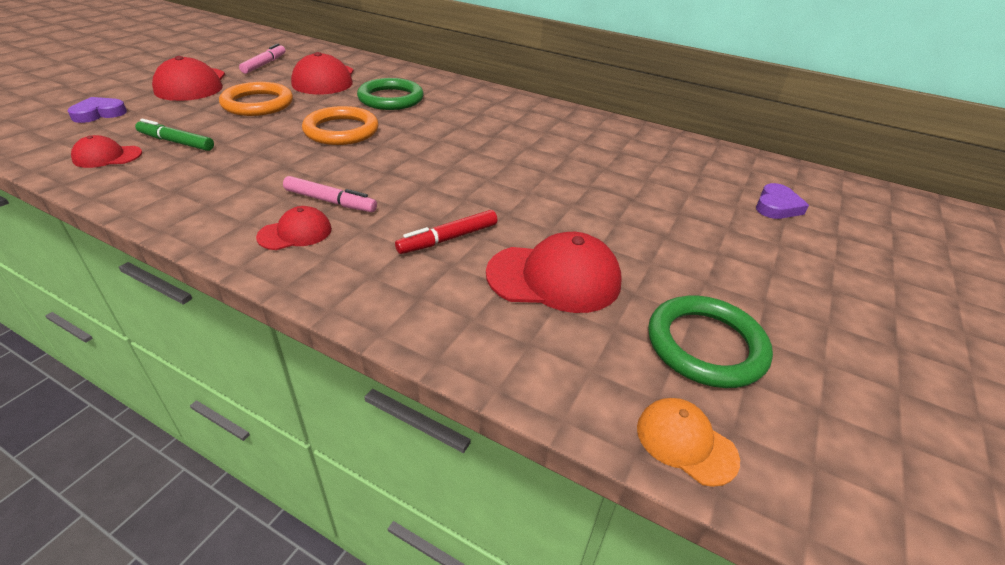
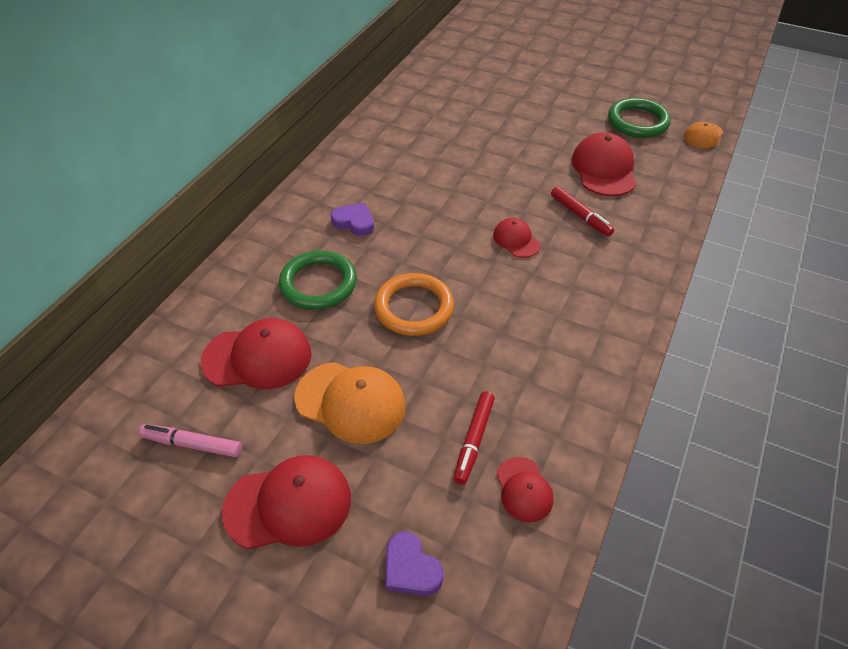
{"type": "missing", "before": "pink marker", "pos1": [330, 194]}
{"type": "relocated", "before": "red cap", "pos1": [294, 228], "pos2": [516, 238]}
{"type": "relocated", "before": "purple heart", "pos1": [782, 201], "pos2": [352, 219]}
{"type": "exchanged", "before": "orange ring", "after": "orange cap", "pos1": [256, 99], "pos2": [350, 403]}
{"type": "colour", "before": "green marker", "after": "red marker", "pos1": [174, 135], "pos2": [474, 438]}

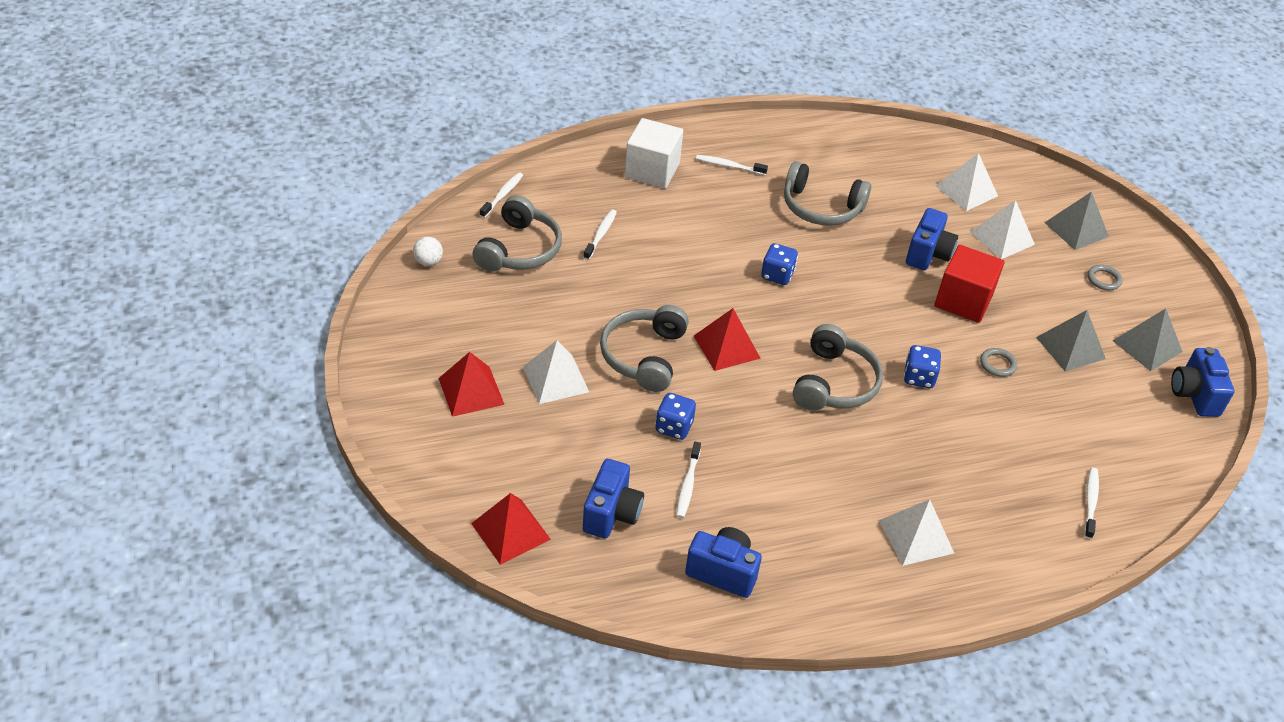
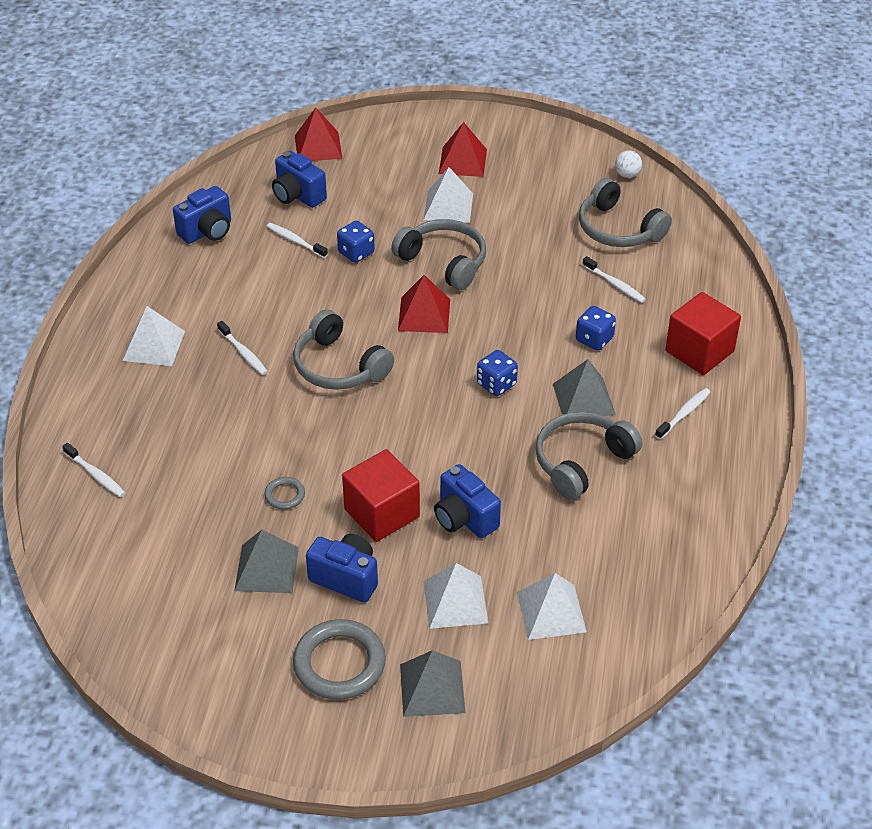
{"type": "relocated", "before": "white toothbrush", "pos1": [501, 195], "pos2": [242, 348]}
{"type": "relocated", "before": "blue dice", "pos1": [922, 366], "pos2": [596, 328]}
{"type": "relocated", "before": "grey pyramid", "pos1": [1148, 339], "pos2": [584, 387]}
{"type": "relocated", "before": "blue camera", "pos1": [1203, 382], "pos2": [342, 568]}
{"type": "colour", "before": "white cube", "after": "red cube", "pos1": [654, 153], "pos2": [703, 333]}
{"type": "size", "before": "grey ring", "pos1": [1105, 277], "pos2": [339, 659], "scale": 2.07}

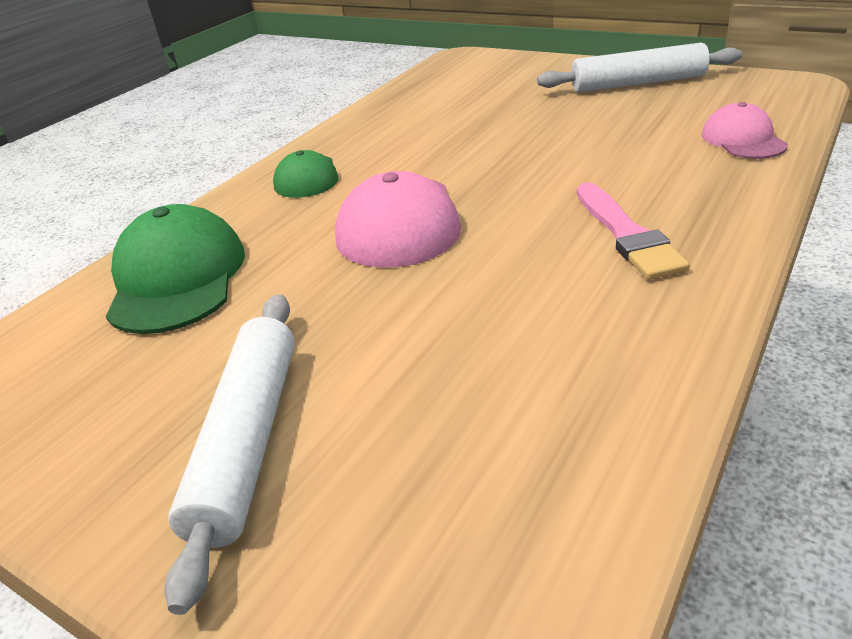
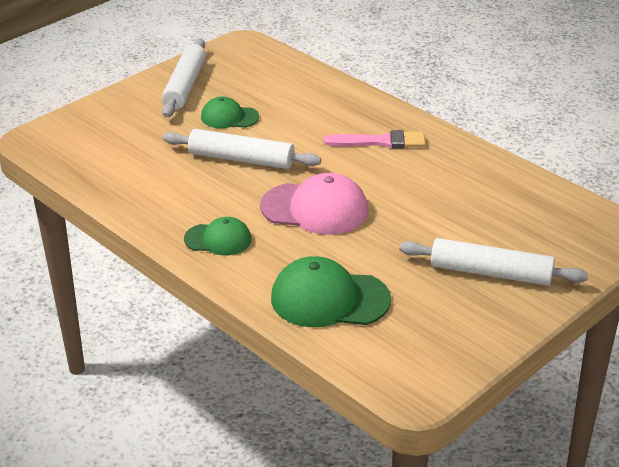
{"type": "missing", "before": "pink cap", "pos1": [745, 130]}
{"type": "appeared", "after": "white rolling pin", "pos2": [242, 149]}
{"type": "appeared", "after": "green cap", "pos2": [230, 112]}

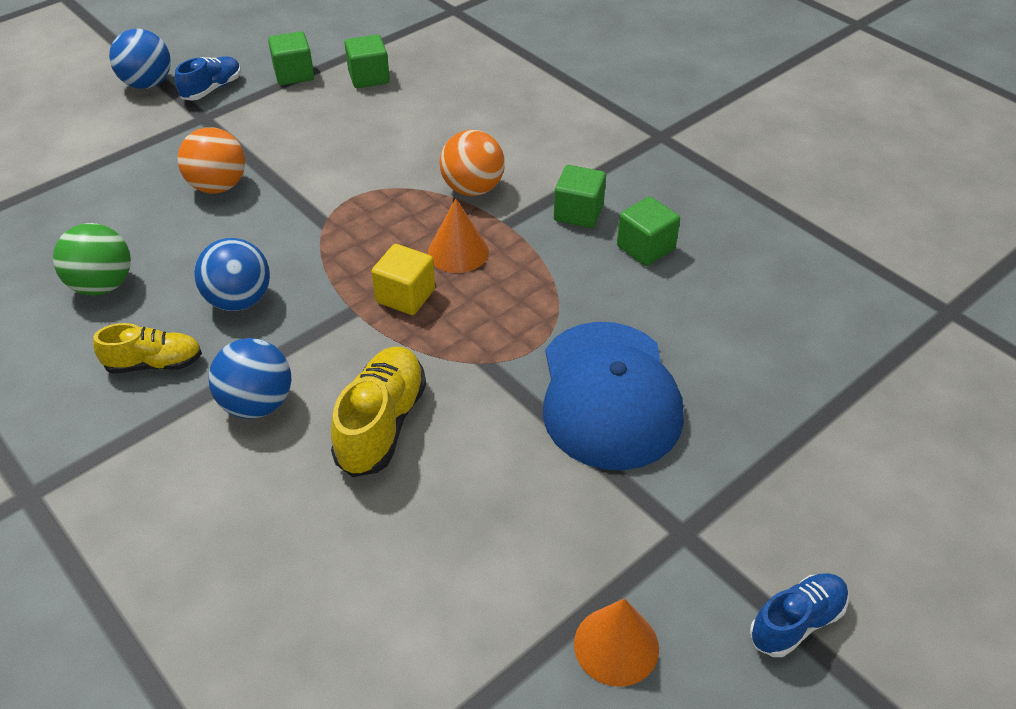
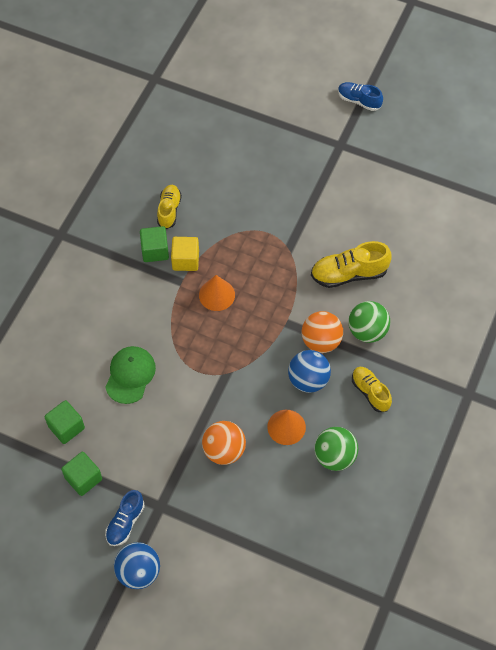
{"type": "missing", "before": "blue cap", "pos1": [613, 396]}
{"type": "appeared", "after": "green cap", "pos2": [130, 375]}
{"type": "relocated", "before": "yellow cube", "pos1": [403, 279], "pos2": [185, 254]}
{"type": "relocated", "before": "orange ball", "pos1": [472, 163], "pos2": [322, 332]}
{"type": "relocated", "before": "orange cone", "pos1": [616, 642], "pos2": [286, 427]}
{"type": "exchanged", "before": "green cube", "after": "yellow shoe", "pos1": [648, 231], "pos2": [169, 207]}
{"type": "colour", "before": "blue ball", "after": "green ball", "pos1": [249, 378], "pos2": [369, 322]}
{"type": "spun", "before": "blue shoe", "pos1": [208, 78], "pos2": [125, 518], "turn": -75}

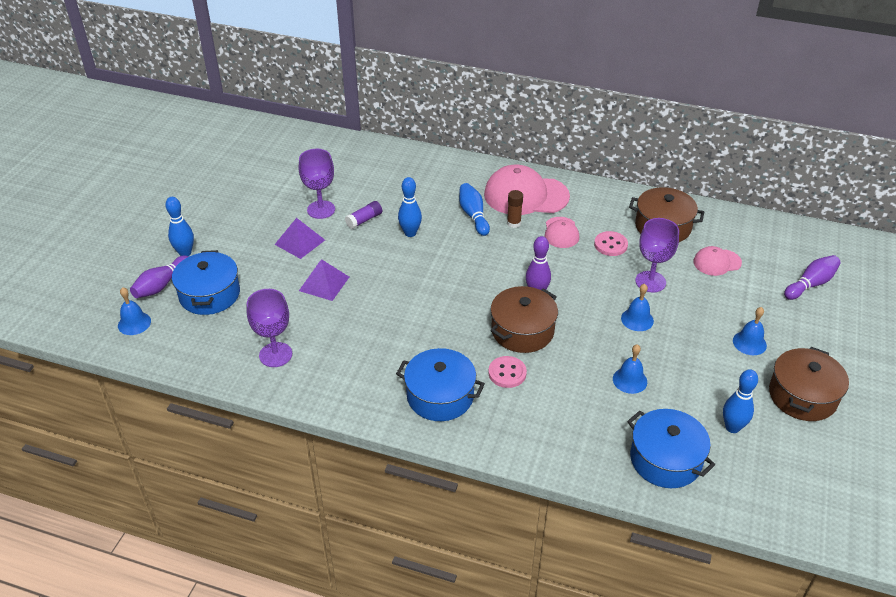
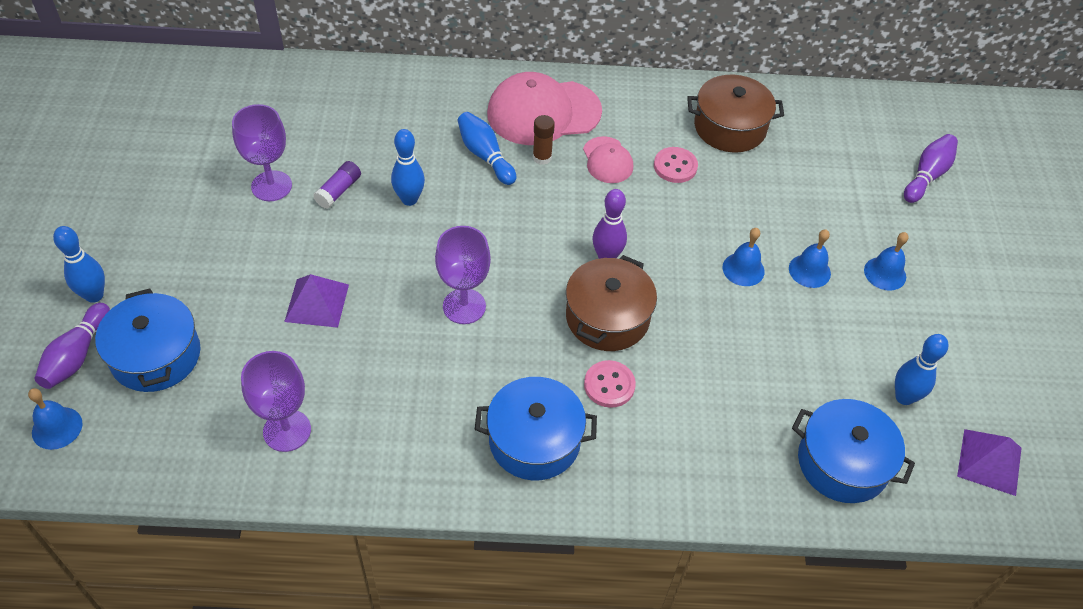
{"type": "missing", "before": "pink cap", "pos1": [717, 261]}
{"type": "missing", "before": "brown pot", "pos1": [809, 384]}
{"type": "relocated", "before": "purple pyramid", "pos1": [299, 238], "pos2": [989, 462]}
{"type": "relocated", "before": "blue bell", "pos1": [630, 369], "pos2": [810, 258]}
{"type": "relocated", "before": "purple goblet", "pos1": [657, 255], "pos2": [463, 275]}

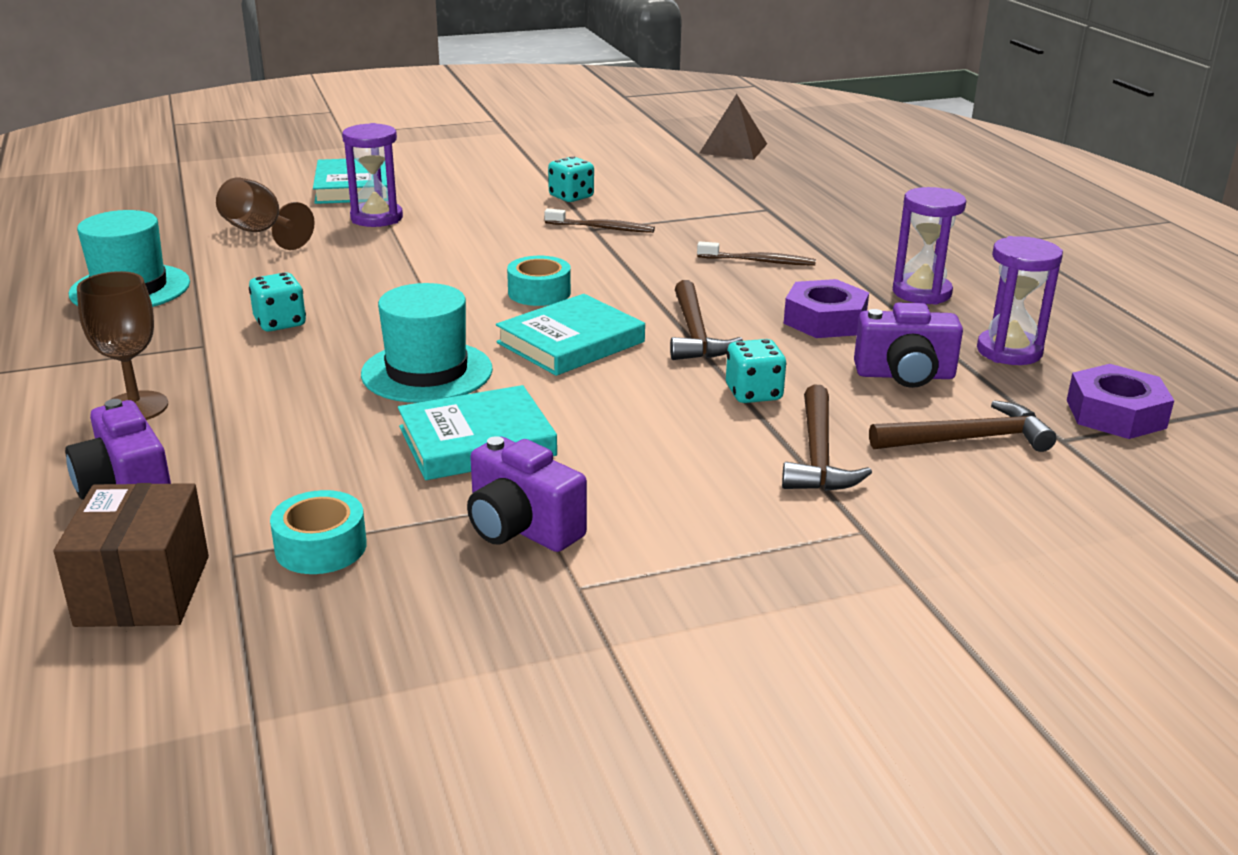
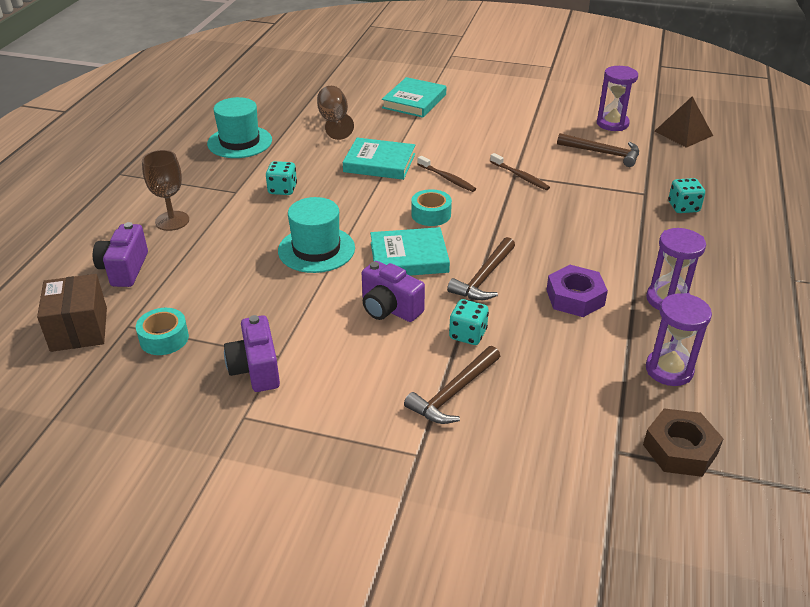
{"type": "relocated", "before": "purple hourglass", "pos1": [372, 175], "pos2": [617, 98]}
{"type": "relocated", "before": "turquoise book", "pos1": [477, 432], "pos2": [379, 159]}
{"type": "relocated", "before": "turquoise dice", "pos1": [571, 179], "pos2": [686, 195]}
{"type": "relocated", "before": "brown toothbrush", "pos1": [756, 253], "pos2": [447, 174]}
{"type": "relocated", "before": "purple camera", "pos1": [908, 345], "pos2": [393, 291]}
{"type": "relocated", "before": "brown hammer", "pos1": [963, 426], "pos2": [598, 150]}
{"type": "colour", "before": "purple nut", "after": "brown nut", "pos1": [1120, 401], "pos2": [683, 442]}
{"type": "spun", "before": "brown box", "pos1": [131, 555], "pos2": [72, 313], "turn": -45}

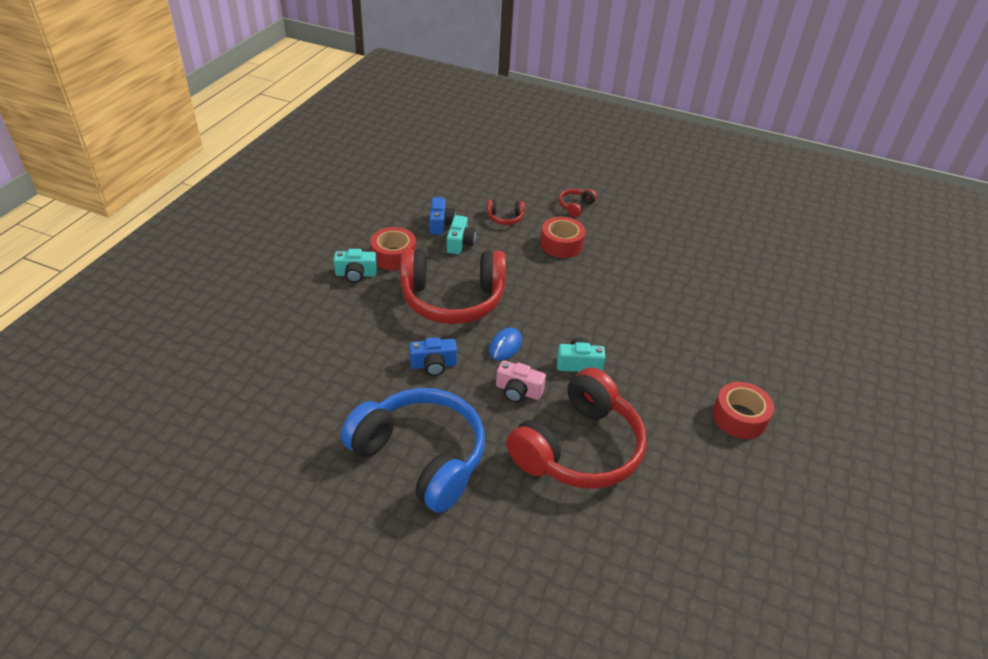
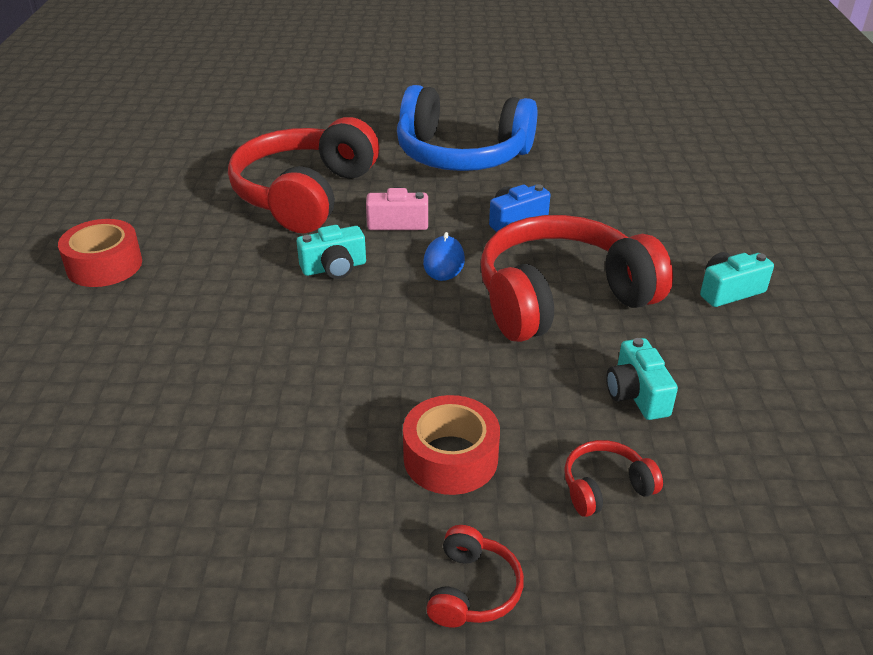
{"type": "missing", "before": "red tape", "pos1": [393, 248]}
{"type": "missing", "before": "blue camera", "pos1": [443, 216]}

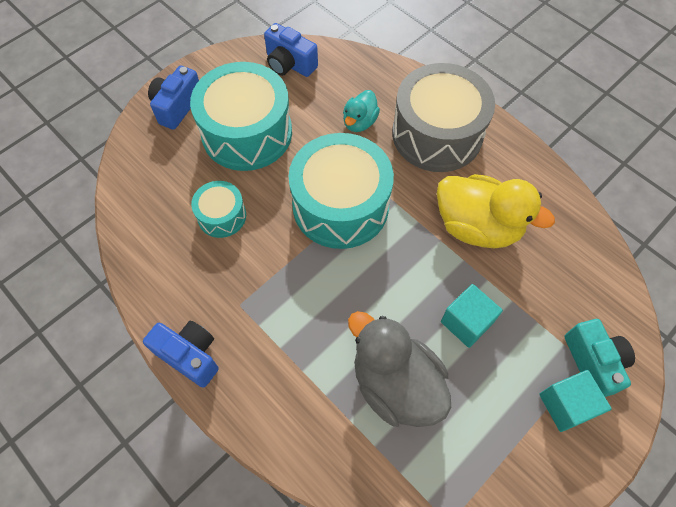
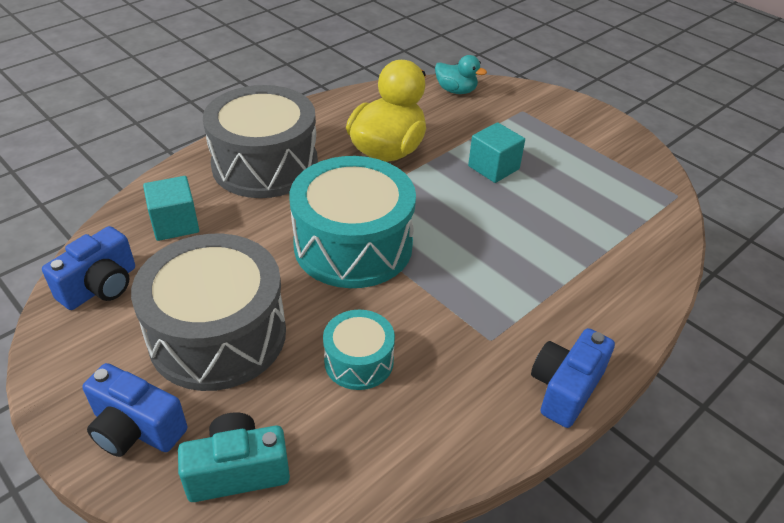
{"type": "missing", "before": "grey duck", "pos1": [399, 369]}
{"type": "relocated", "before": "turquoise duck", "pos1": [361, 111], "pos2": [461, 74]}
{"type": "relocated", "before": "turquoise cube", "pos1": [575, 401], "pos2": [171, 208]}
{"type": "relocated", "before": "turquoise camera", "pos1": [599, 358], "pos2": [234, 457]}
{"type": "colour", "before": "turquoise drum", "after": "grey drum", "pos1": [241, 116], "pos2": [208, 312]}

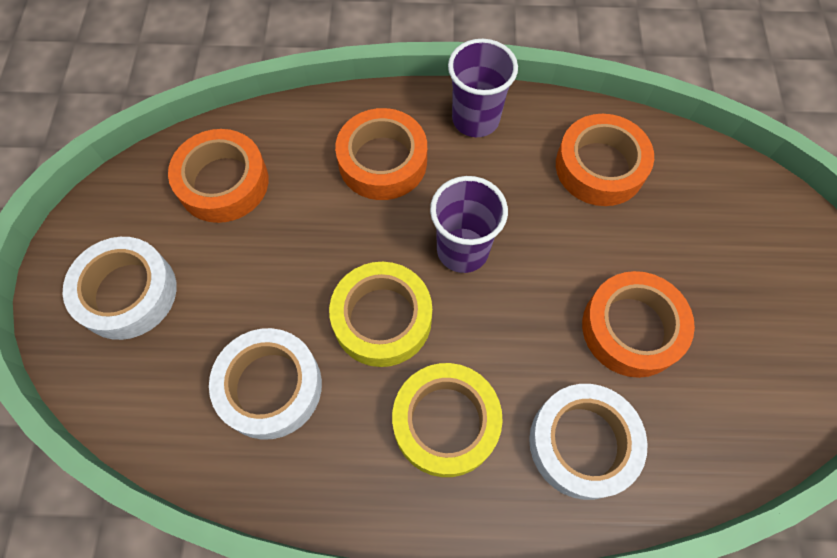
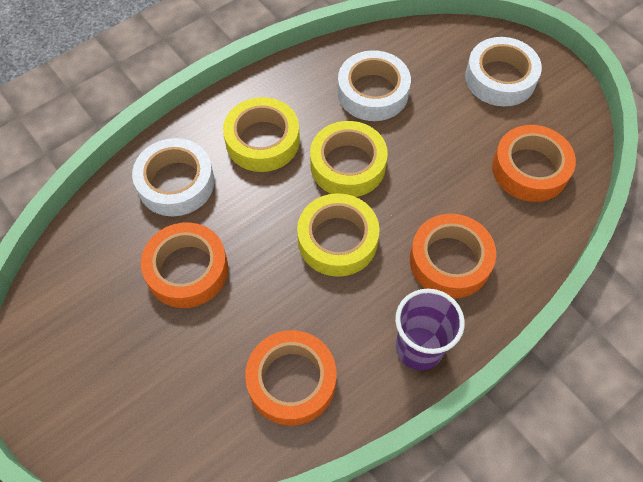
{"type": "exchanged", "before": "purple cup", "after": "yellow tape", "pos1": [469, 224], "pos2": [338, 235]}

